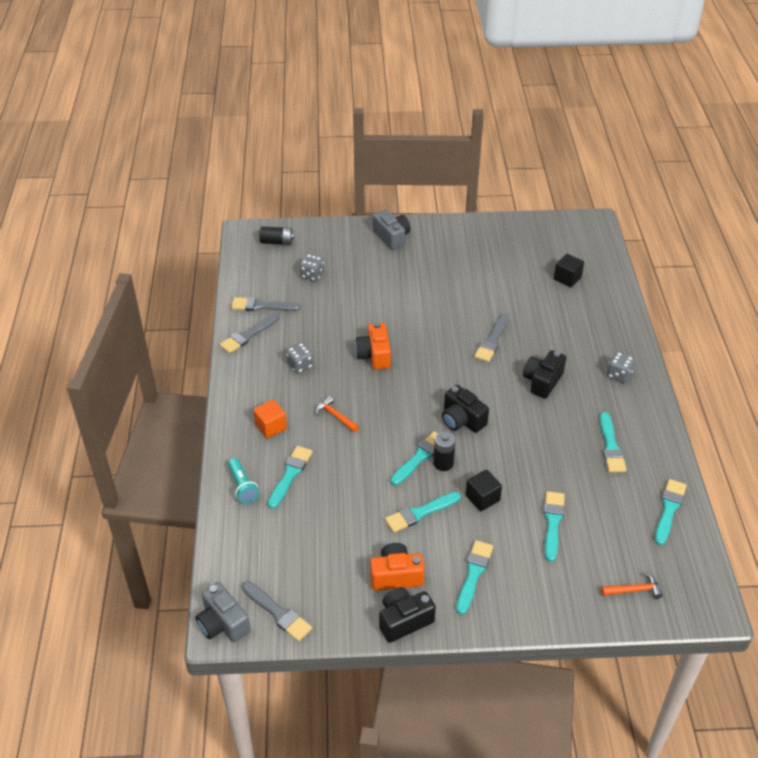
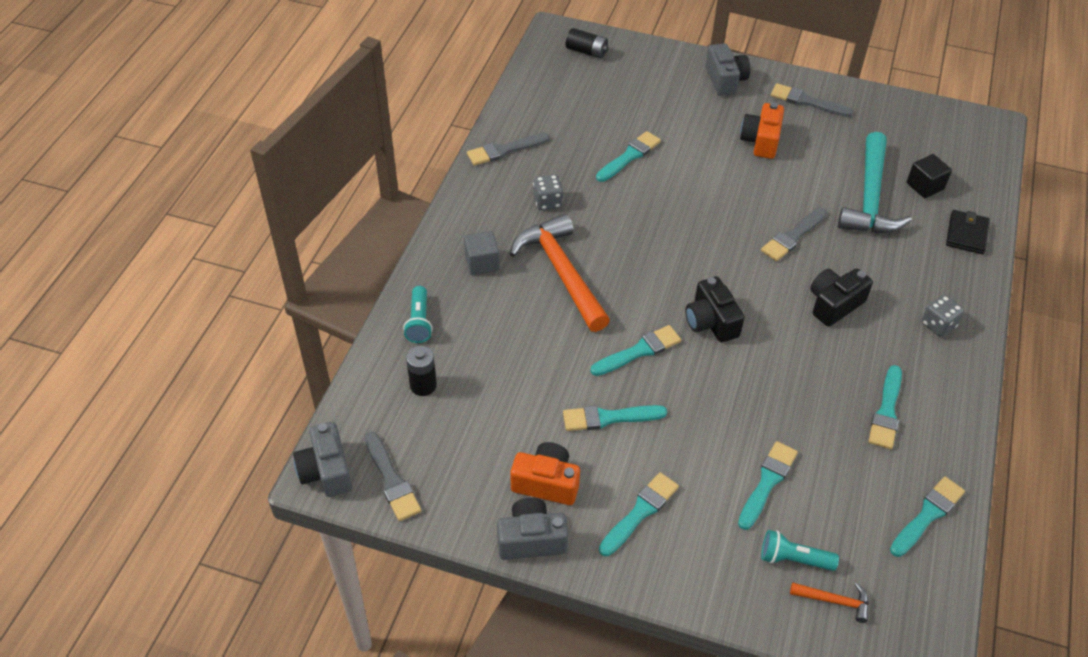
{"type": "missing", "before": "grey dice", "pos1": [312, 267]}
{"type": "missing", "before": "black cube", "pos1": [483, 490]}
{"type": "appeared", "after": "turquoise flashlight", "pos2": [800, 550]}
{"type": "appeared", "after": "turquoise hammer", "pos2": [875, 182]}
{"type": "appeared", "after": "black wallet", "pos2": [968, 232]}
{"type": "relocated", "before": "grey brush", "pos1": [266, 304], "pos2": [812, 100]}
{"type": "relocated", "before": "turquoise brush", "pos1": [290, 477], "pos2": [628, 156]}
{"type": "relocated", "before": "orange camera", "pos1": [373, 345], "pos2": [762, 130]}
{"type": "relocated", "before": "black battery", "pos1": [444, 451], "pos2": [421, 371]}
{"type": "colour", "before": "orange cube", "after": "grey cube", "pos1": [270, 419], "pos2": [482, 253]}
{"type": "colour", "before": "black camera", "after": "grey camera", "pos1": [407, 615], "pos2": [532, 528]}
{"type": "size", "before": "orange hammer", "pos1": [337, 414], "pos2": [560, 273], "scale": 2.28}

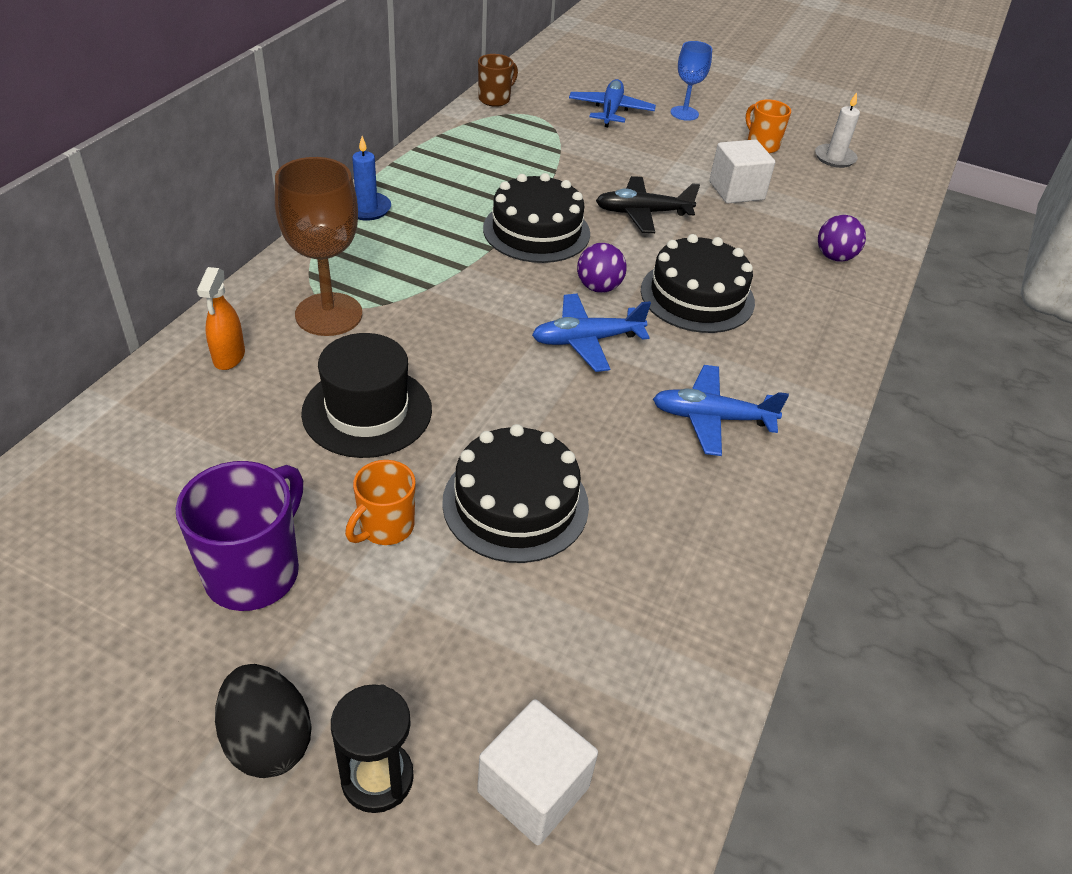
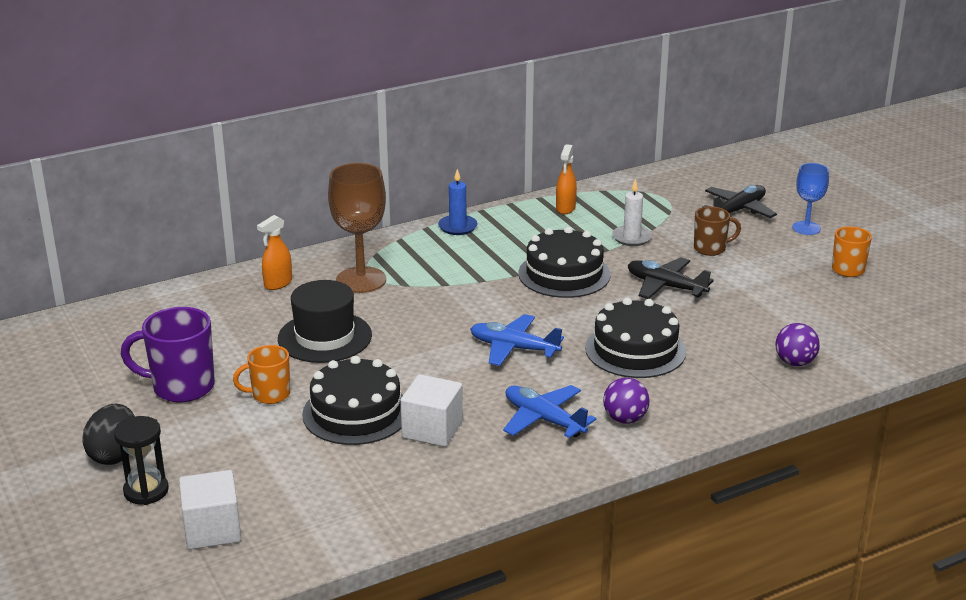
{"type": "appeared", "after": "orange spray bottle", "pos2": [566, 179]}
{"type": "relocated", "before": "brown mug", "pos1": [498, 80], "pos2": [717, 231]}
{"type": "relocated", "before": "purple ball", "pos1": [602, 268], "pos2": [626, 401]}
{"type": "relocated", "before": "white cube", "pos1": [742, 171], "pos2": [432, 410]}
{"type": "relocated", "before": "white candle", "pos1": [837, 130], "pos2": [632, 212]}
{"type": "colour", "before": "blue plane", "after": "black plane", "pos1": [612, 103], "pos2": [740, 201]}
{"type": "spun", "before": "purple mug", "pos1": [239, 536], "pos2": [168, 355], "turn": -150}

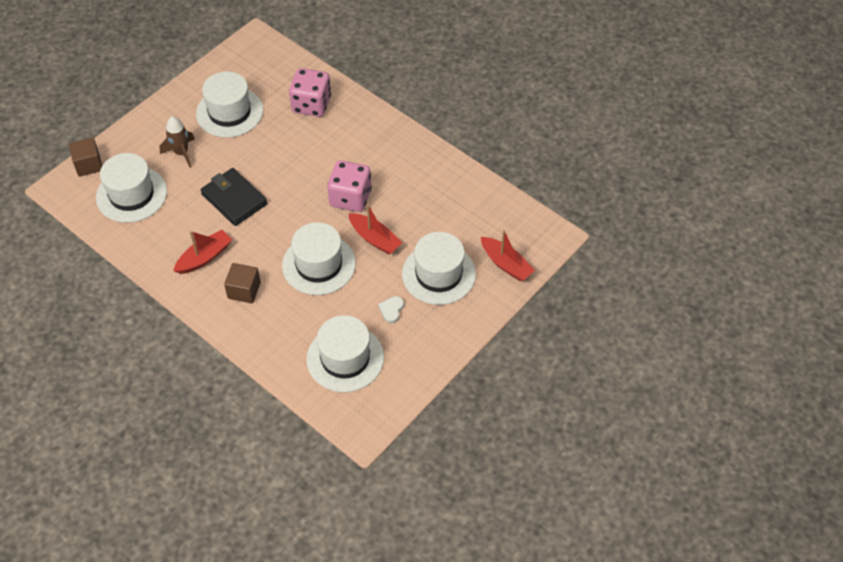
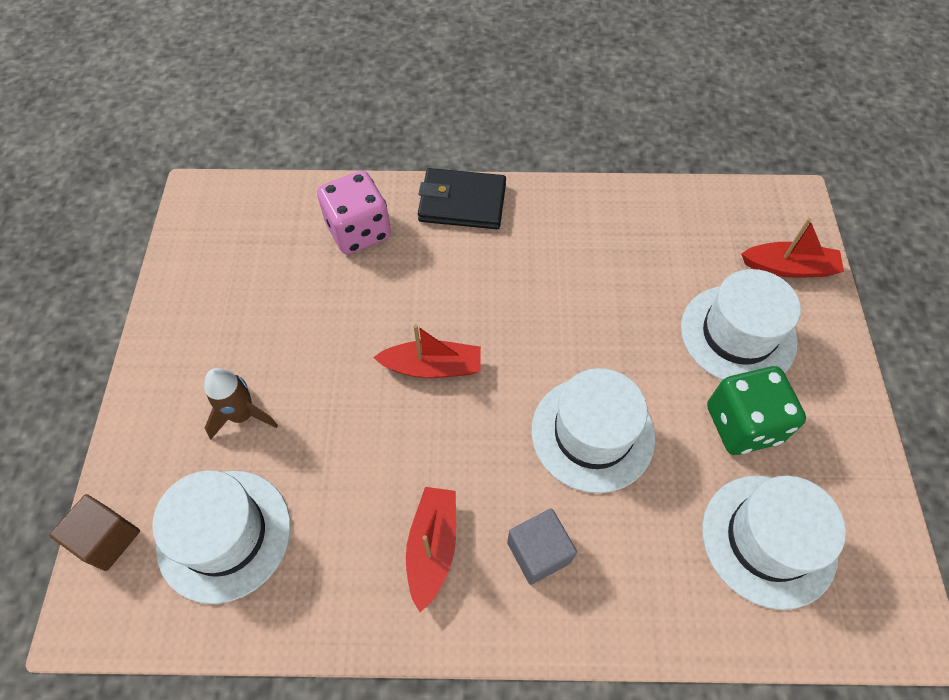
{"type": "missing", "before": "white hat", "pos1": [229, 104]}
{"type": "missing", "before": "pink dice", "pos1": [349, 186]}
{"type": "relocated", "before": "black wallet", "pos1": [234, 197], "pos2": [462, 198]}
{"type": "relocated", "before": "red boat", "pos1": [375, 229], "pos2": [427, 351]}
{"type": "exchanged", "before": "white heart", "after": "green dice", "pos1": [391, 309], "pos2": [756, 410]}
{"type": "colour", "before": "brown cube", "after": "grey cube", "pos1": [242, 283], "pos2": [542, 547]}

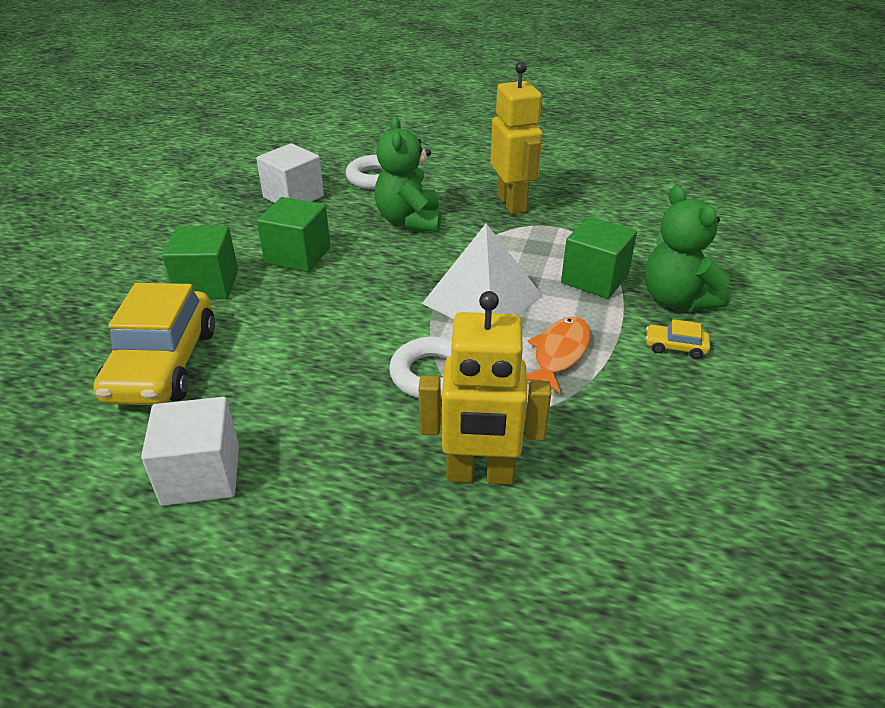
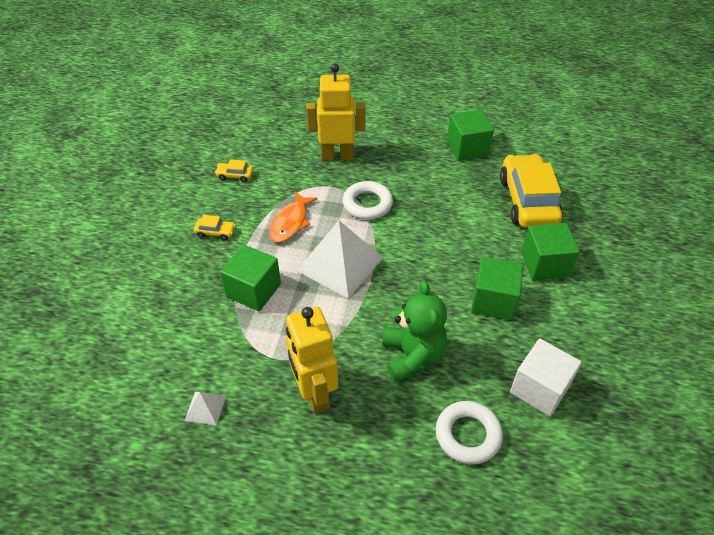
{"type": "missing", "before": "green teddy bear", "pos1": [687, 248]}
{"type": "appeared", "after": "white pyramid", "pos2": [205, 409]}
{"type": "appeared", "after": "yellow car", "pos2": [234, 170]}
{"type": "colour", "before": "white cube", "after": "green cube", "pos1": [190, 451], "pos2": [470, 135]}

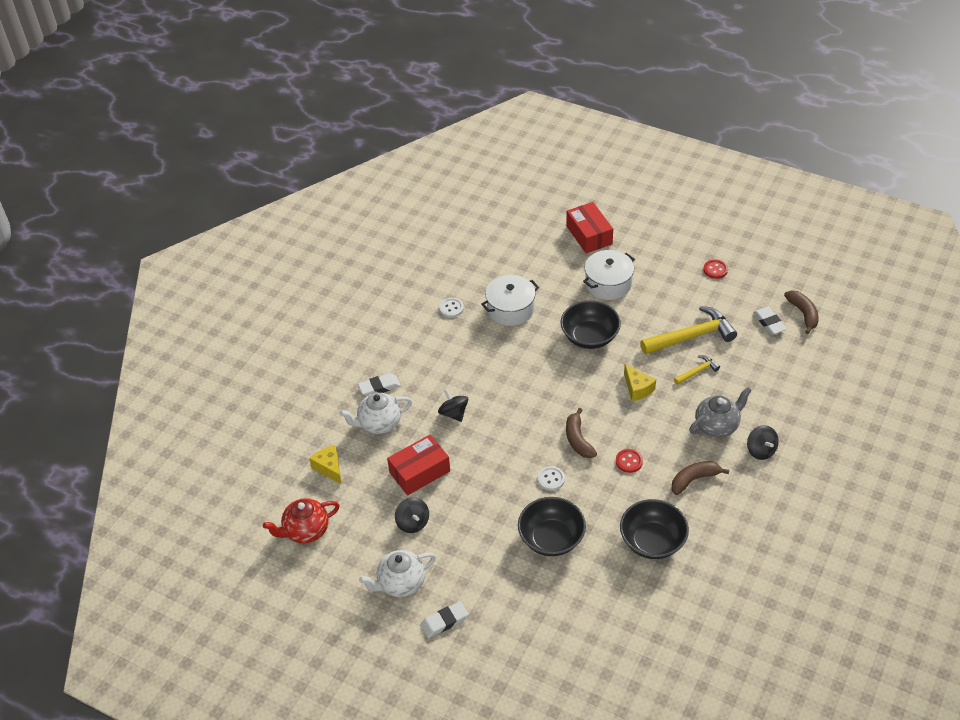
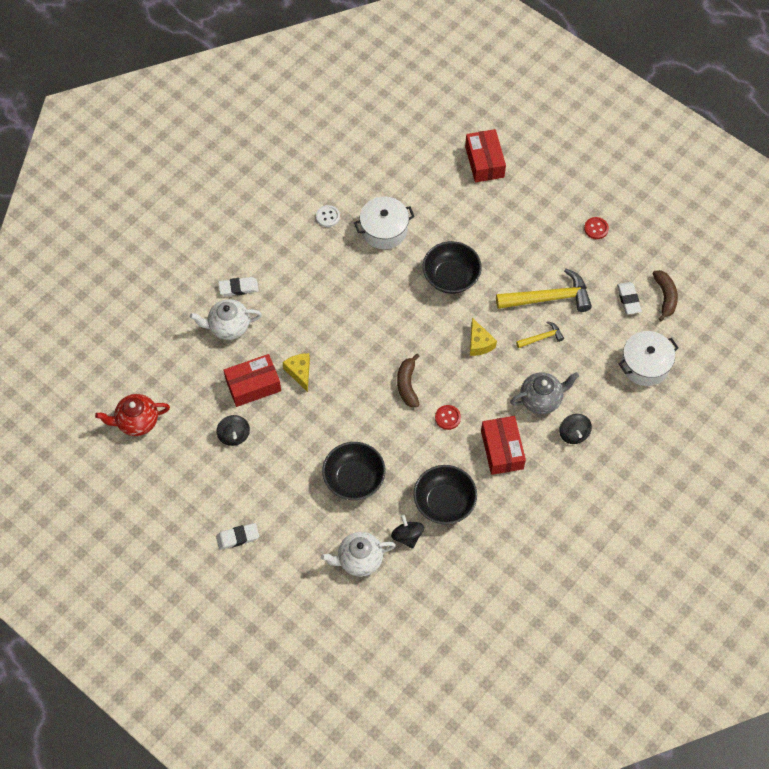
{"type": "missing", "before": "white button", "pos1": [551, 478]}
{"type": "relocated", "before": "yellow cheese", "pos1": [325, 465], "pos2": [296, 372]}
{"type": "relocated", "before": "white teapot", "pos1": [397, 573], "pos2": [358, 554]}
{"type": "relocated", "before": "black spinning top", "pos1": [453, 405], "pos2": [407, 532]}
{"type": "relocated", "before": "white pot", "pos1": [609, 275], "pos2": [648, 358]}
{"type": "exchanged", "before": "brown banana", "after": "red box", "pos1": [700, 478], "pos2": [503, 445]}

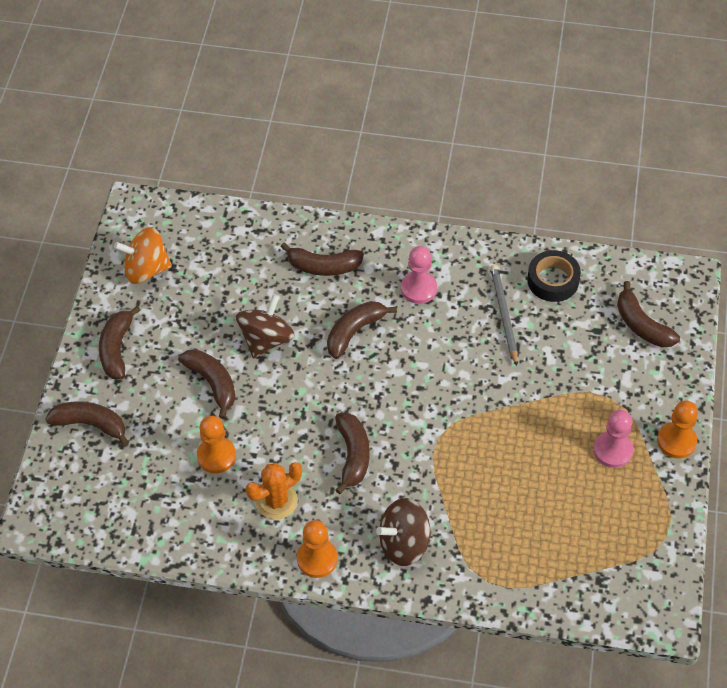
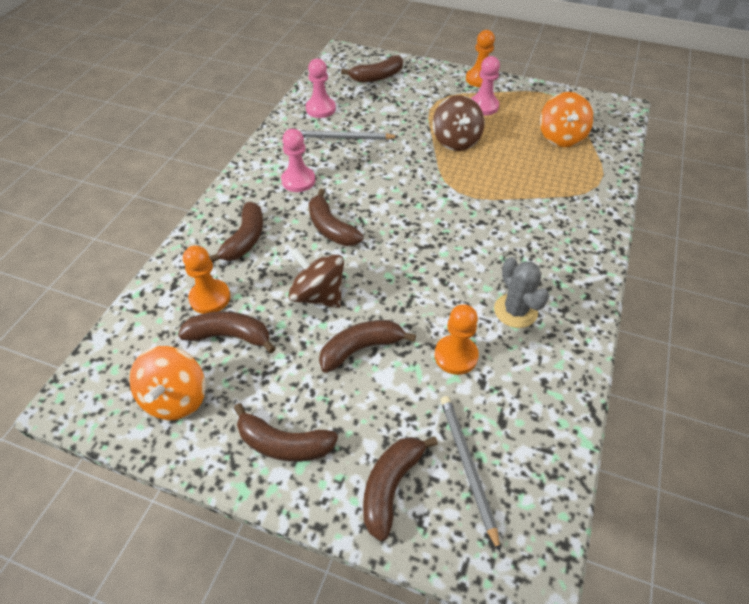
{"type": "appeared", "after": "grey pencil", "pos2": [470, 474]}
{"type": "appeared", "after": "orange spinning top", "pos2": [567, 119]}
{"type": "relocated", "before": "orange pawn", "pos1": [317, 549], "pos2": [206, 279]}
{"type": "relocated", "before": "brown banana", "pos1": [352, 453], "pos2": [227, 332]}
{"type": "relocated", "before": "brown spinning top", "pos1": [403, 532], "pos2": [458, 123]}
{"type": "exchanged", "before": "black tape", "after": "pink pawn", "pos1": [554, 276], "pos2": [321, 88]}
{"type": "colour", "before": "orange cactus", "after": "grey cactus", "pos1": [274, 491], "pos2": [521, 292]}

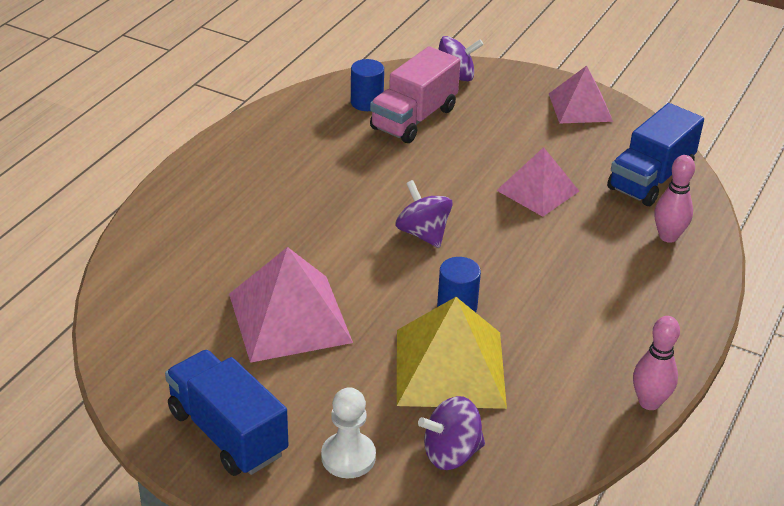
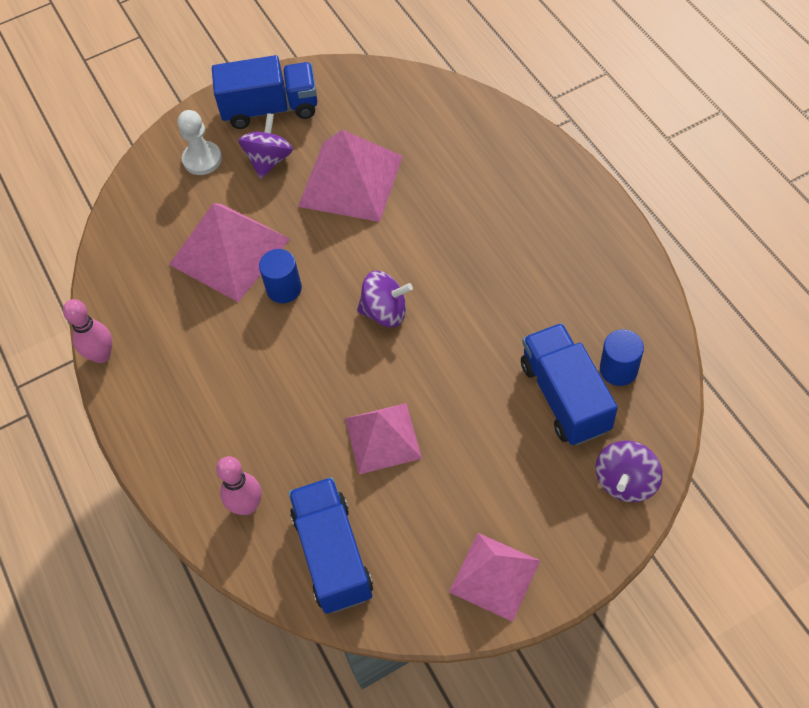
{"type": "relocated", "before": "purple spinning top", "pos1": [451, 433], "pos2": [266, 146]}
{"type": "colour", "before": "pink truck", "after": "blue truck", "pos1": [415, 94], "pos2": [569, 384]}
{"type": "colour", "before": "yellow pyramid", "after": "pink pyramid", "pos1": [452, 353], "pos2": [229, 252]}

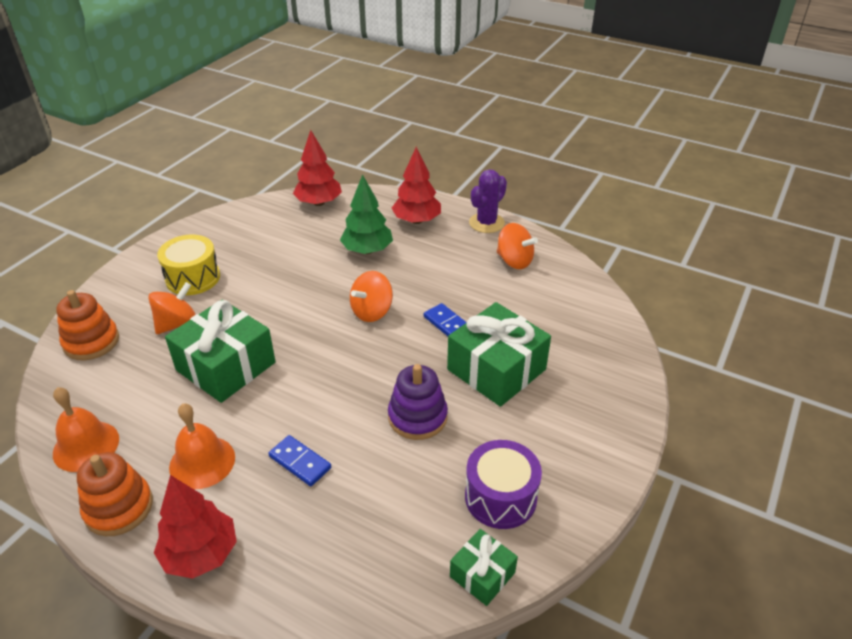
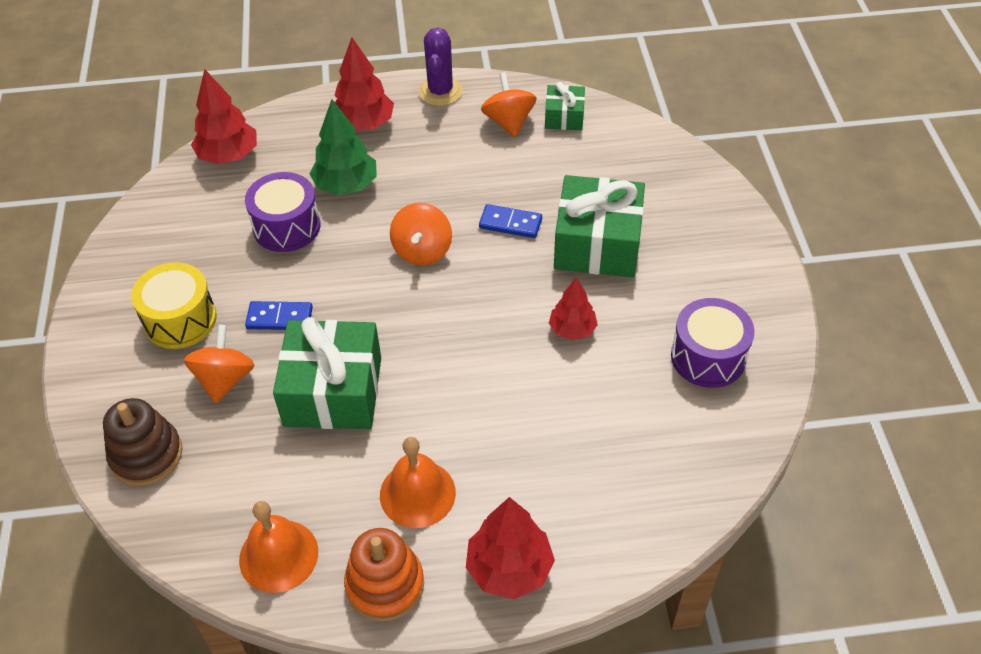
{"type": "appeared", "after": "purple drum", "pos2": [282, 212]}
{"type": "relocated", "before": "blue domino", "pos1": [299, 460], "pos2": [279, 315]}
{"type": "relocated", "before": "green gift", "pos1": [484, 567], "pos2": [565, 106]}
{"type": "exchanged", "before": "purple stacking toy", "after": "red tree", "pos1": [418, 402], "pos2": [573, 308]}
{"type": "colour", "before": "orange stacking toy", "after": "brown stacking toy", "pos1": [87, 325], "pos2": [143, 442]}
{"type": "spun", "before": "orange spinning top", "pos1": [517, 246], "pos2": [509, 104], "turn": -105}

